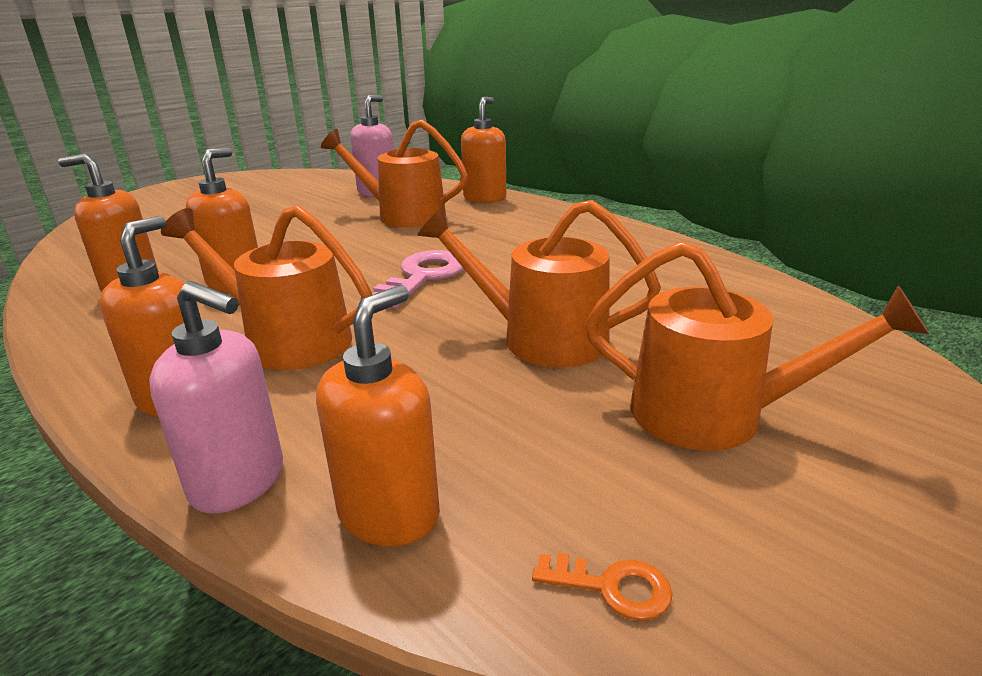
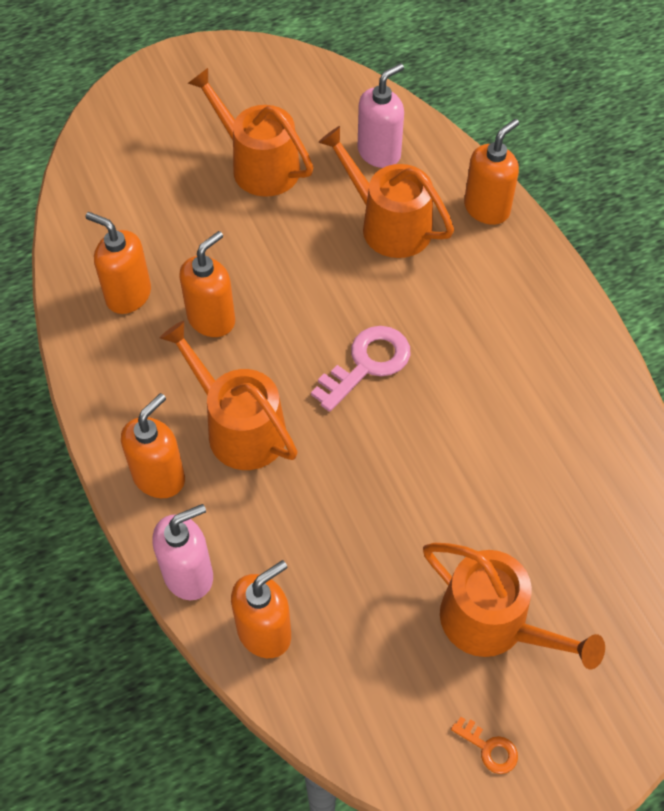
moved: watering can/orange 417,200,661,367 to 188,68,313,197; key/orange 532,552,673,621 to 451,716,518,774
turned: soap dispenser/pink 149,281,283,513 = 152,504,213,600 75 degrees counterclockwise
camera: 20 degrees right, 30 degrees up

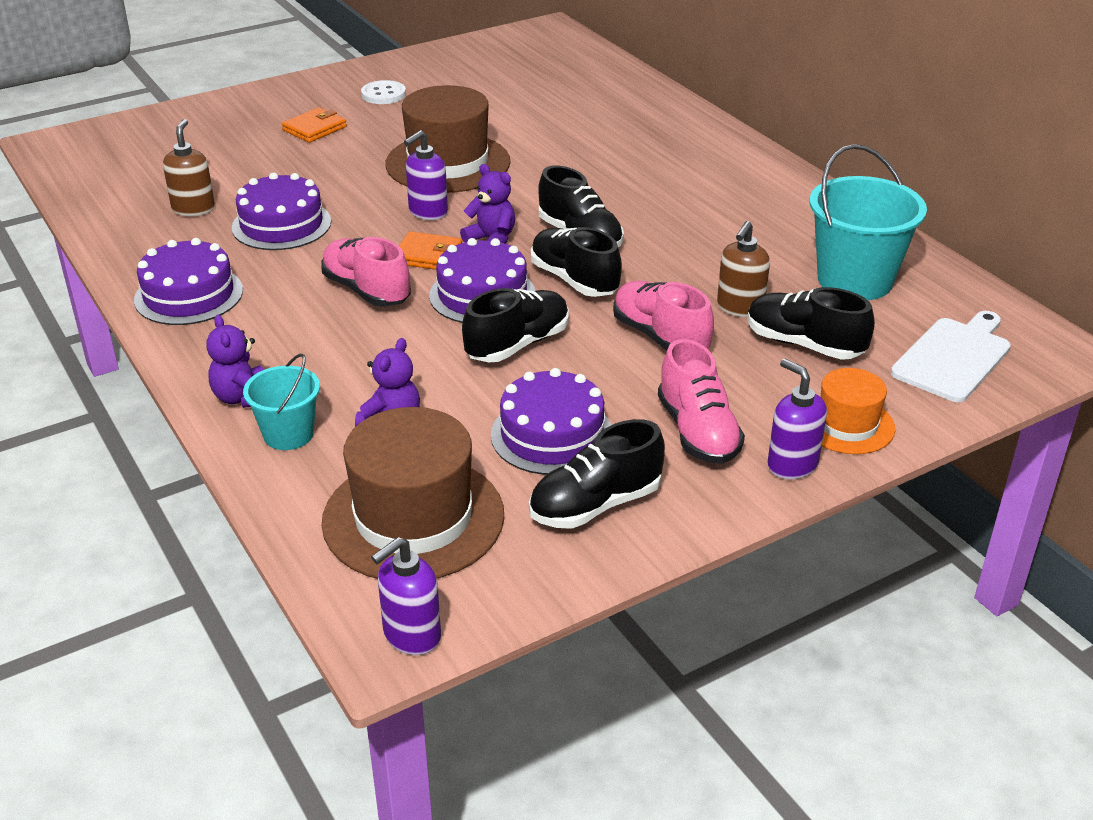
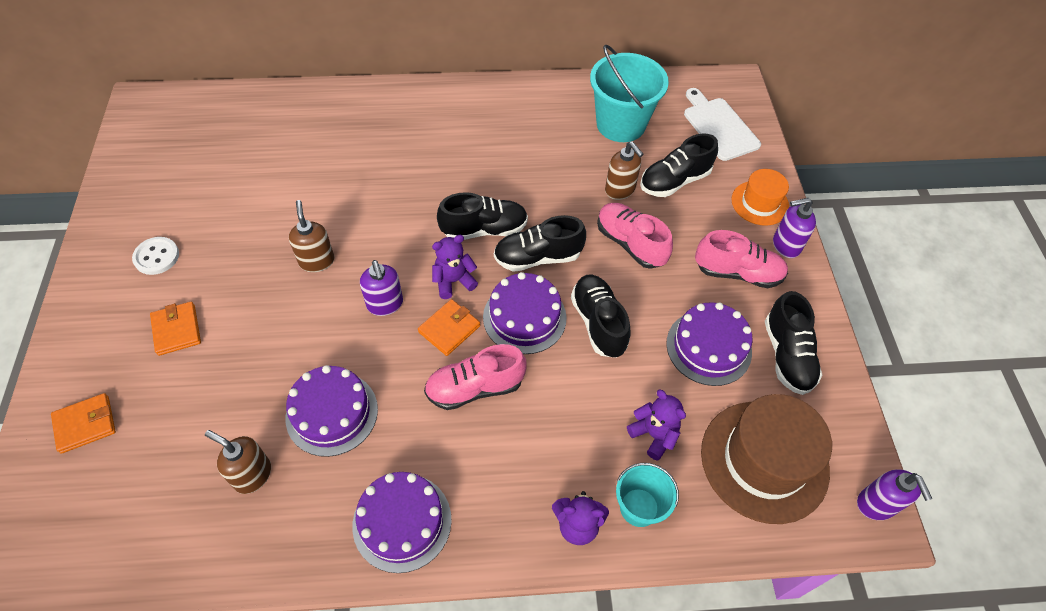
added: wallet/orange 51,393,116,454
replaced: hat/brown 385,85,510,193 to soap dispenser/brown 289,200,334,272
turned: shoe/pink 613,281,714,350 = 597,203,673,269 60 degrees clockwise
camera: 65 degrees left, 20 degrees up

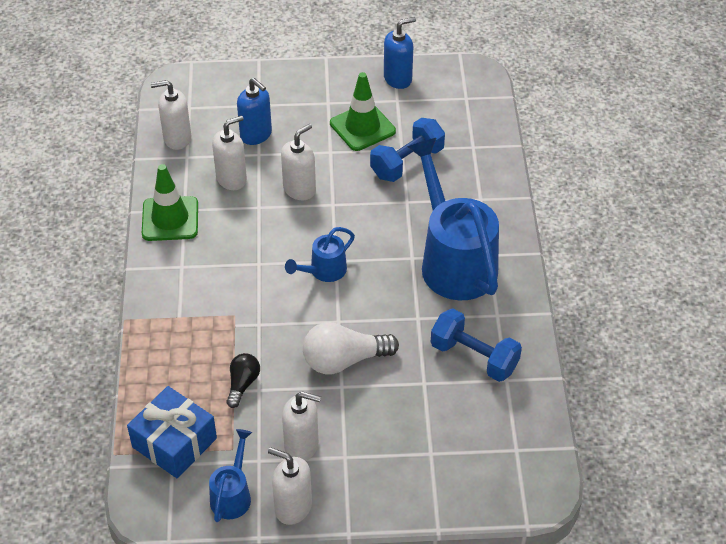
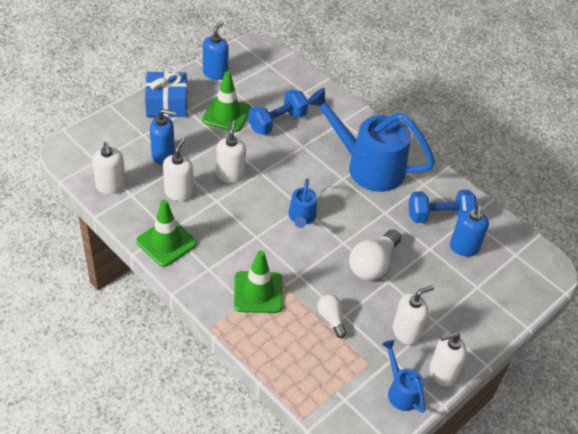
added: traffic cone/green 234,251,283,313; soap dispenser/blue 450,206,489,257
moved: gift/blue 127,386,217,478 to 145,71,187,117
recoloured: light bulb/black 227,353,260,408 to light bulb/white 317,294,346,338
turned: soap dispenser/white 151,80,191,150 = 92,142,126,194 60 degrees counterclockwise; dumbbell/blue 370,118,445,182 = 248,89,308,135 45 degrees clockwise
camera: 45 degrees left, 0 degrees up

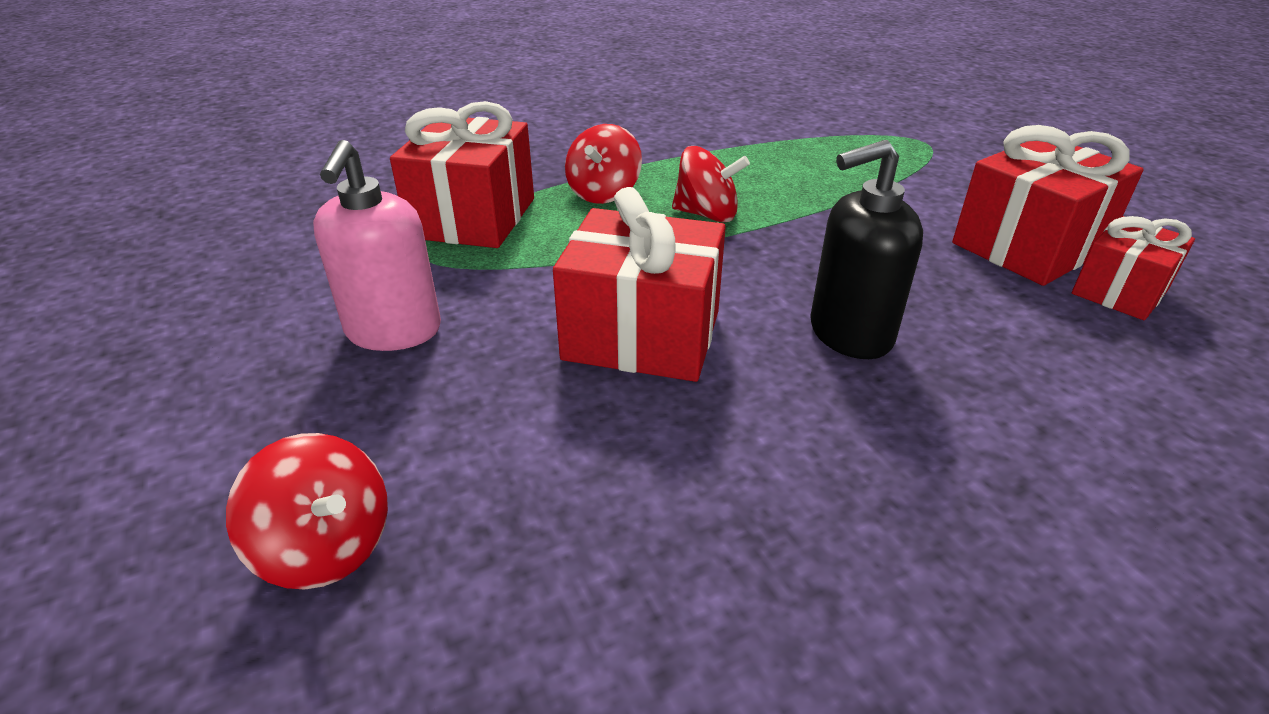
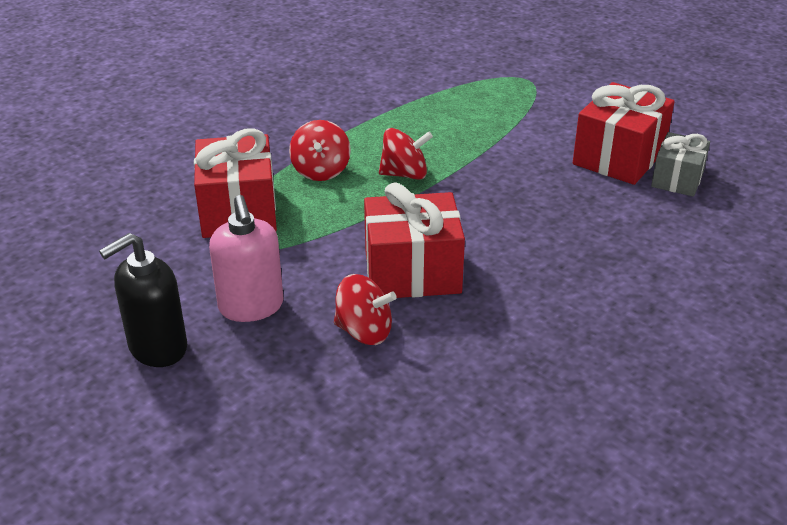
moved: spinning top/red 226,433,388,590 to 334,274,397,345; soap dispenser/black 810,140,923,359 to 99,233,187,367
recoloured: gift/red 1072,216,1195,320 to gift/grey 651,132,710,197
camera: 20 degrees left, 0 degrees up

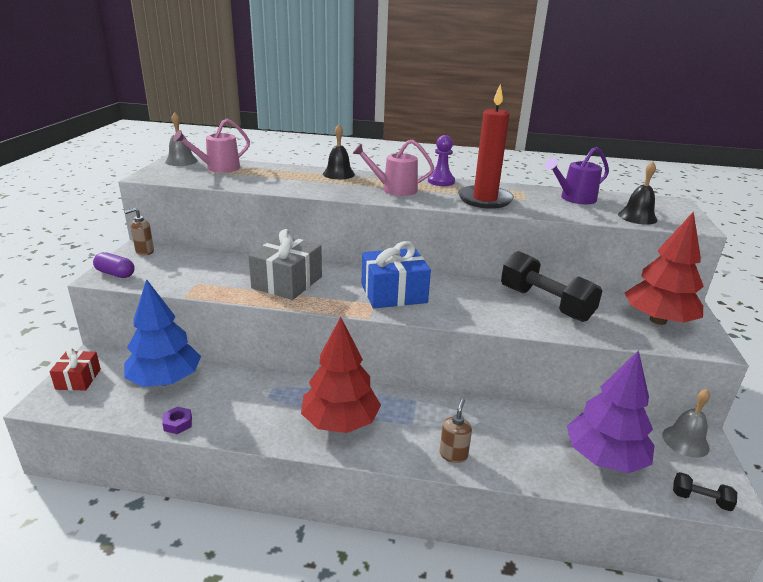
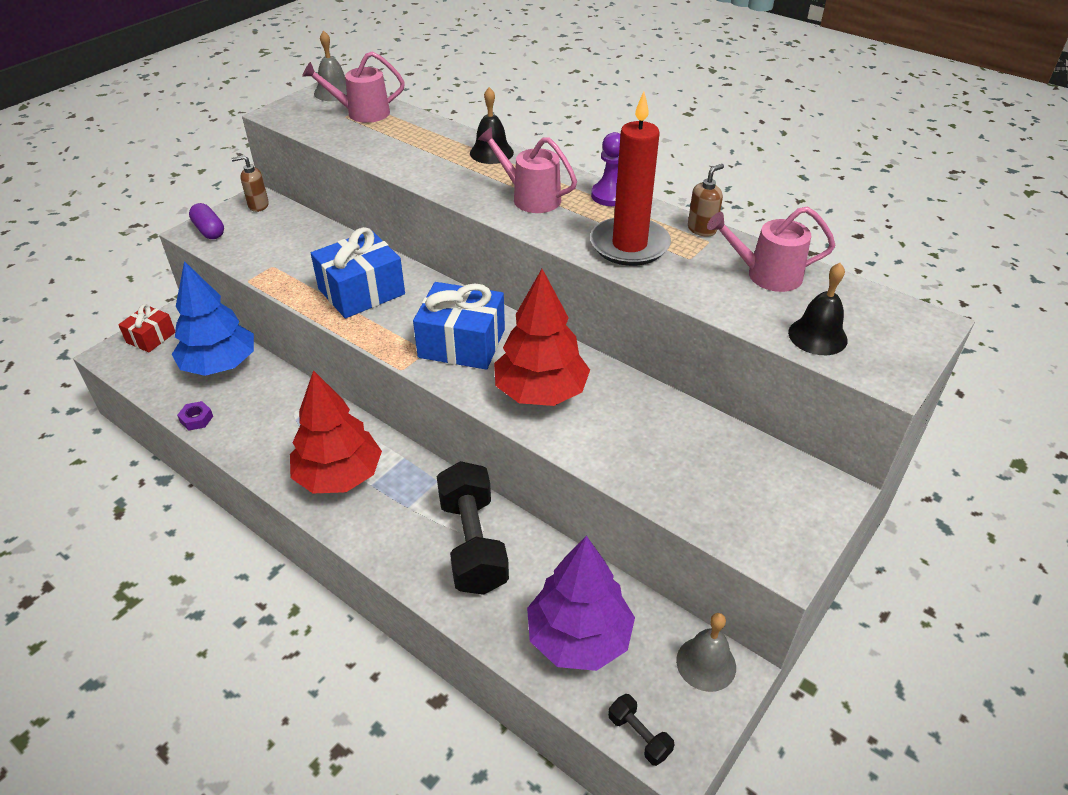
moved: soap dispenser/brown 440,399,472,463 to 688,164,724,237; dumbbell/black 501,251,603,322 to 437,461,509,595; tree/red 625,211,704,325 to 494,269,590,406
recoloured: gift/grey 249,229,322,300 to gift/blue 311,227,405,318; watering can/purple 545,147,609,204 to watering can/pink 707,206,835,292
camera: 30 degrees right, 15 degrees up

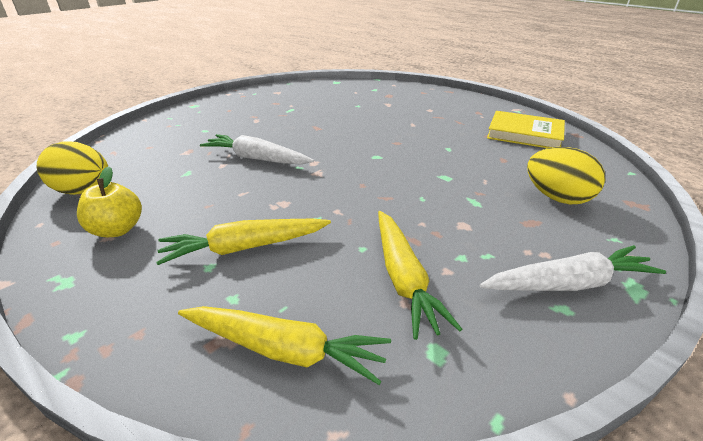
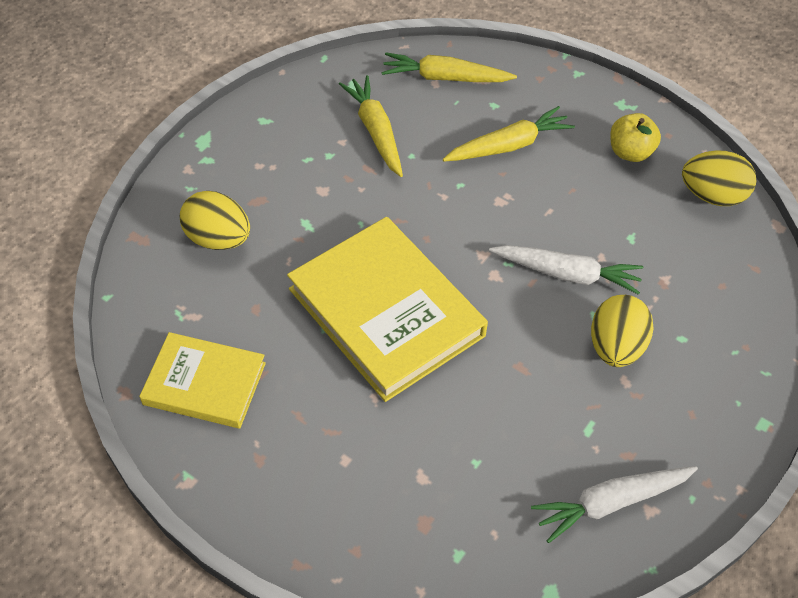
added: book/yellow 287,217,488,402; egg/yellow 591,295,654,367
moved: carrot/white 480,245,666,291 to 531,466,698,543
camera: 170 degrees right, 20 degrees up

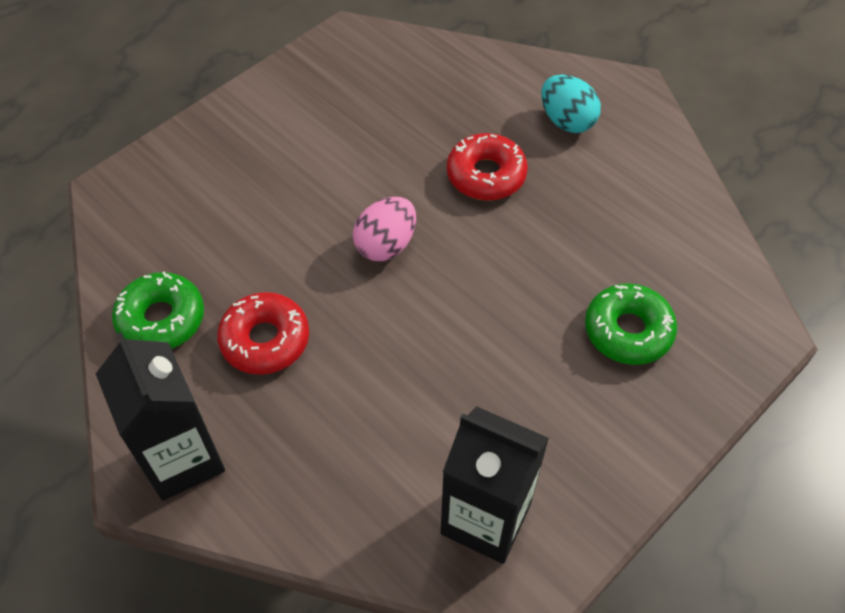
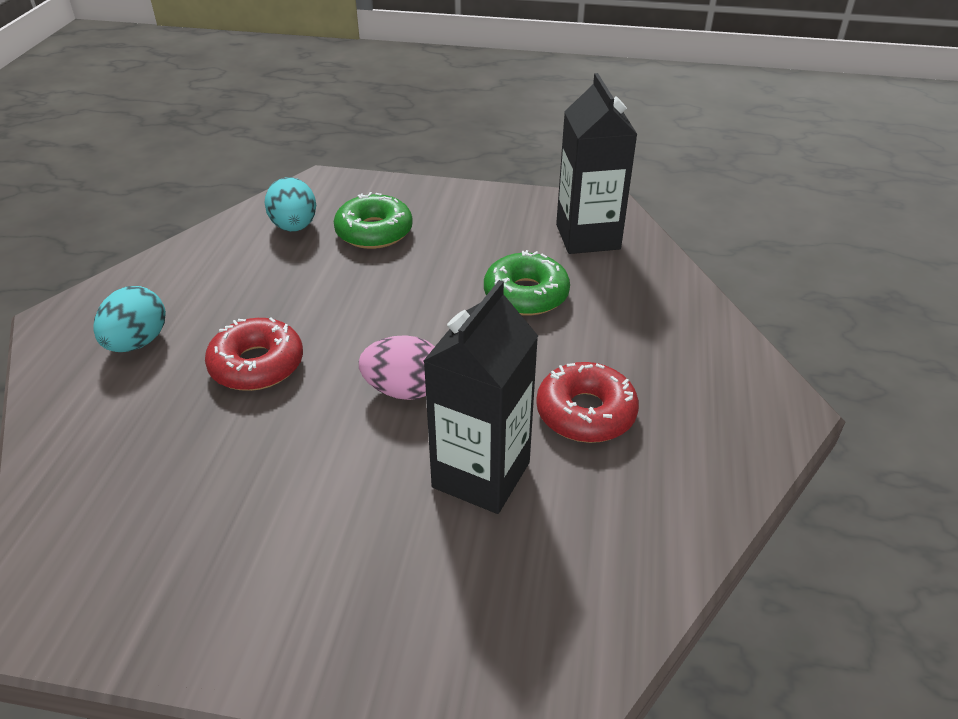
added: egg/turquoise 264,177,316,232
moved: carton/black 96,332,225,501 to 424,280,538,514; donut/green 112,272,204,349 to 484,250,570,315
camera: 125 degrees left, 15 degrees down

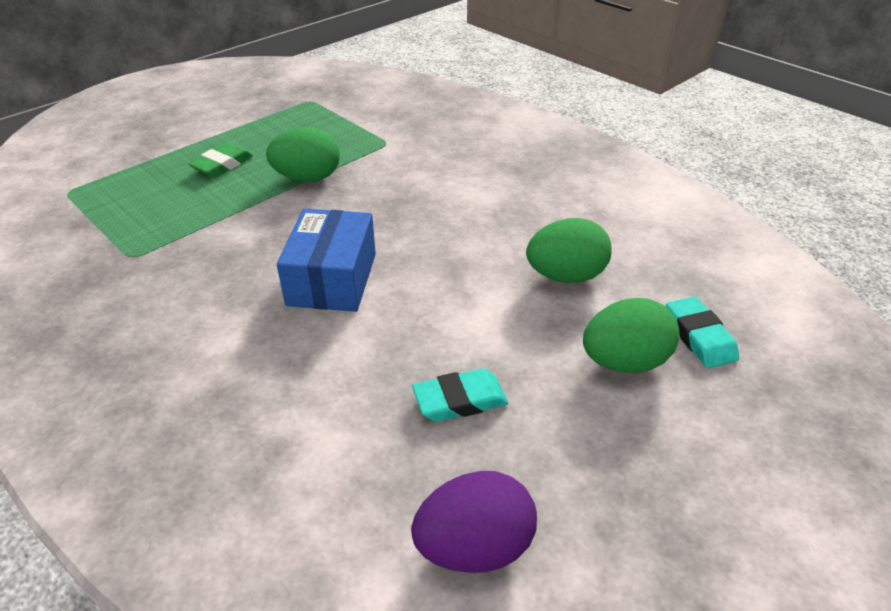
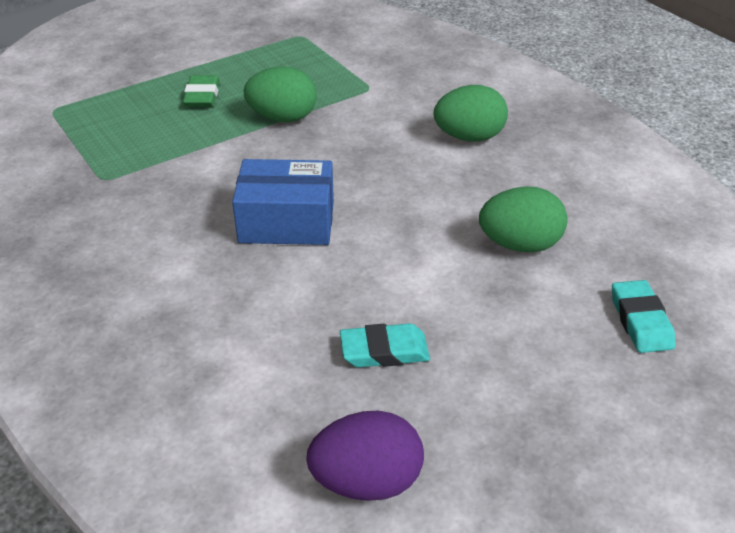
moved: egg/green 583,298,680,373 to 434,85,508,142
turned: eraser/green 188,143,253,177 = 183,75,220,107 45 degrees counterclockwise; box/blue 277,208,376,312 = 232,159,334,245 75 degrees clockwise
camera: 10 degrees right, 0 degrees up

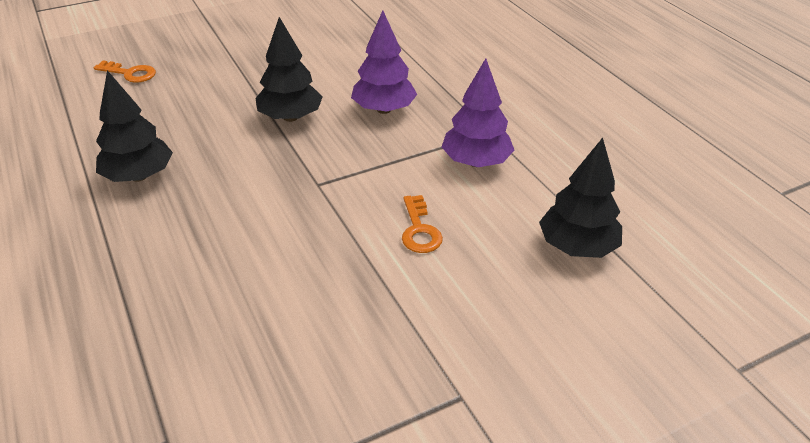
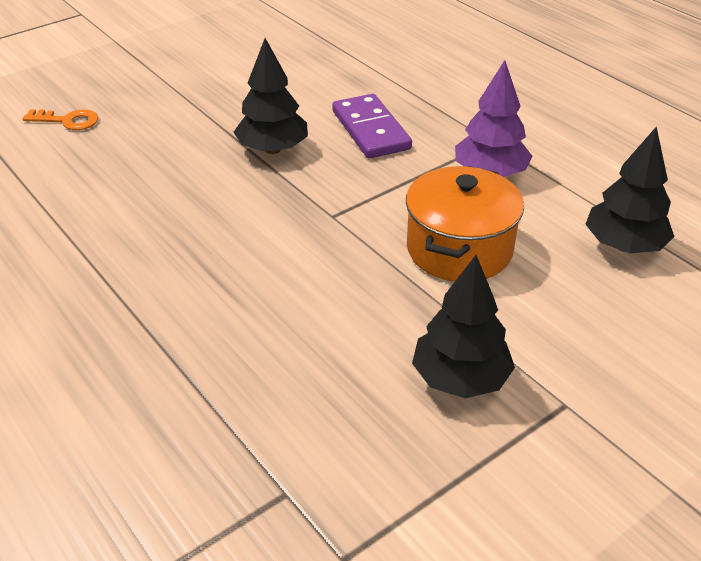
moved: tree/black 96,70,173,182 to 412,255,515,398
replaced: tree/purple 351,10,417,114 to domino/purple 332,94,412,158; key/orange 402,195,443,253 to pot/orange 406,166,524,282
camera: 10 degrees left, 0 degrees up

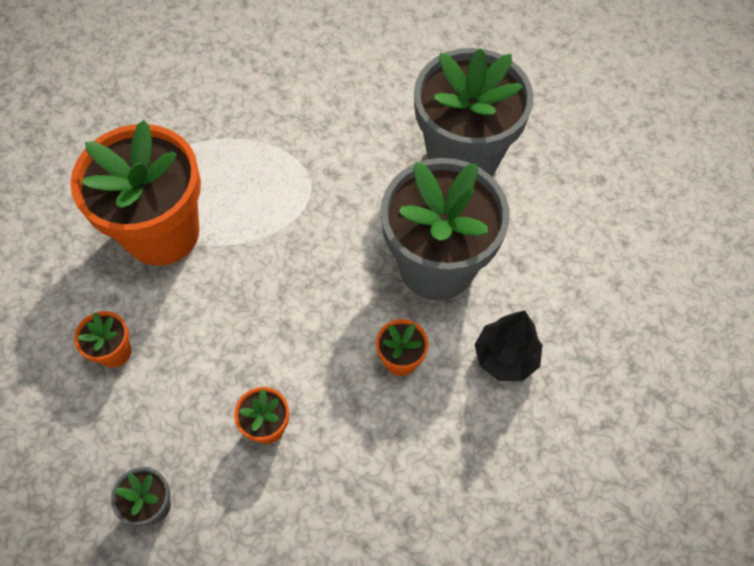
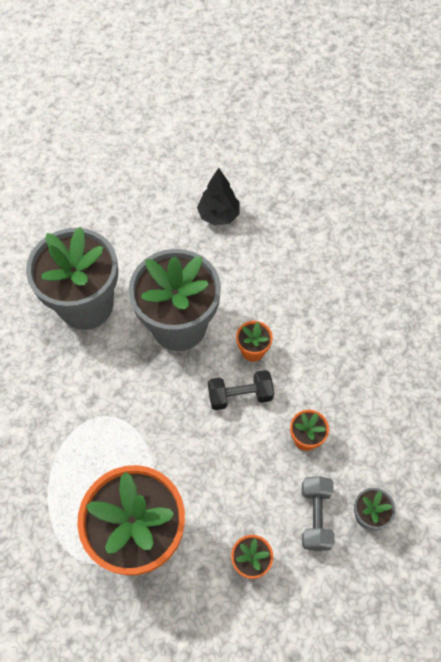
added: dumbbell/black 208,370,274,410; dumbbell/grey 302,476,335,551
moved: tree/black 475,310,542,381 to 197,168,240,226
camera: 90 degrees left, 0 degrees up

